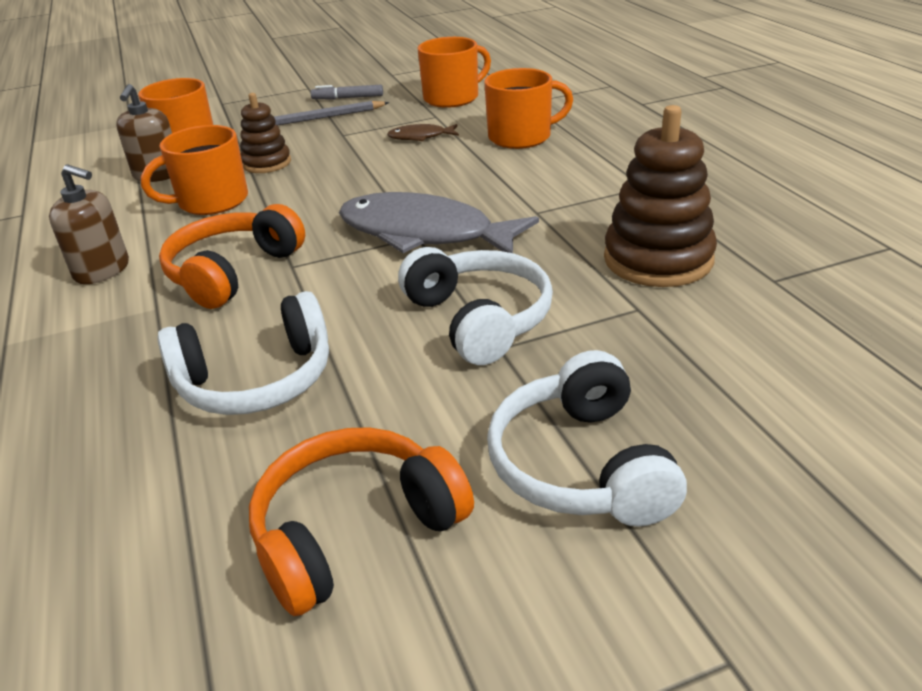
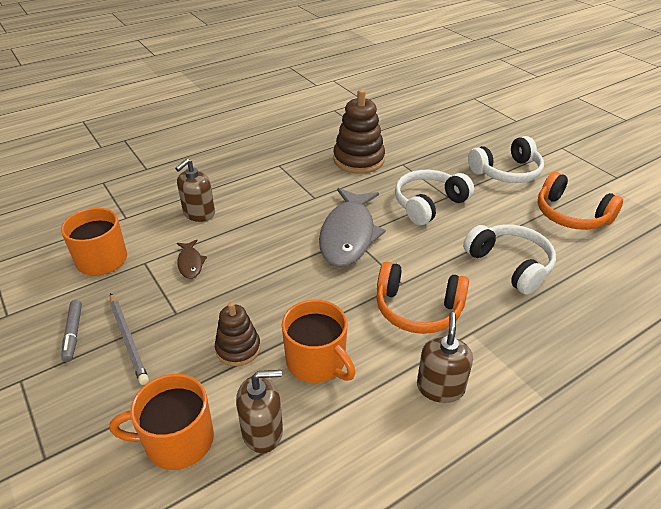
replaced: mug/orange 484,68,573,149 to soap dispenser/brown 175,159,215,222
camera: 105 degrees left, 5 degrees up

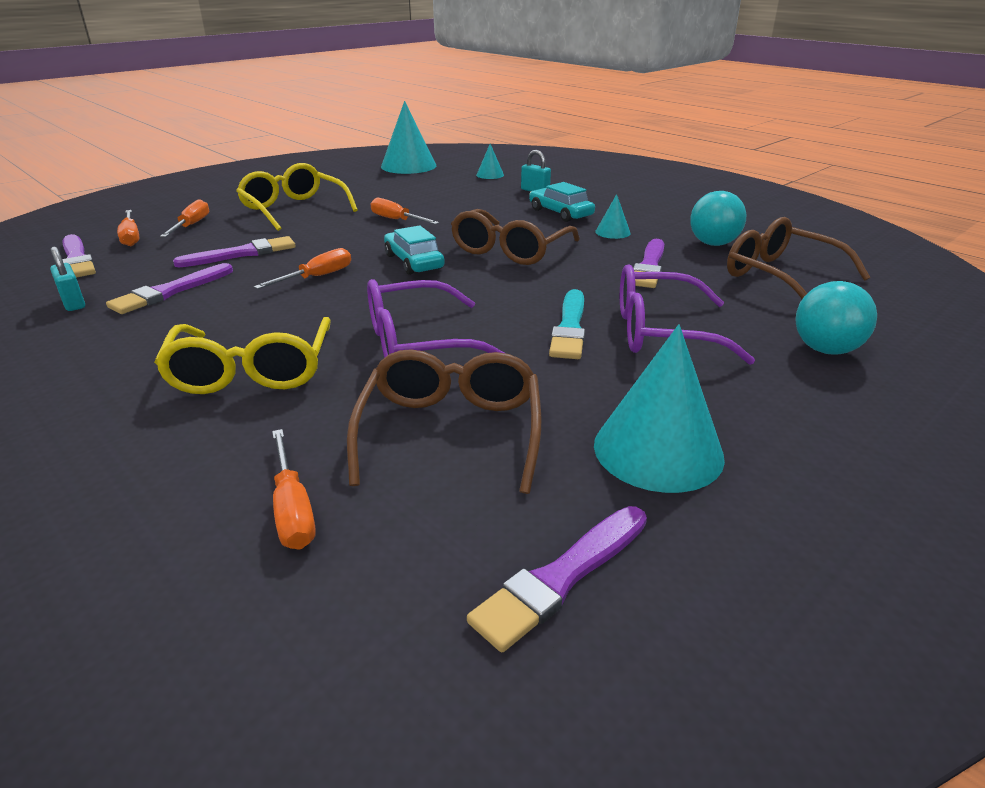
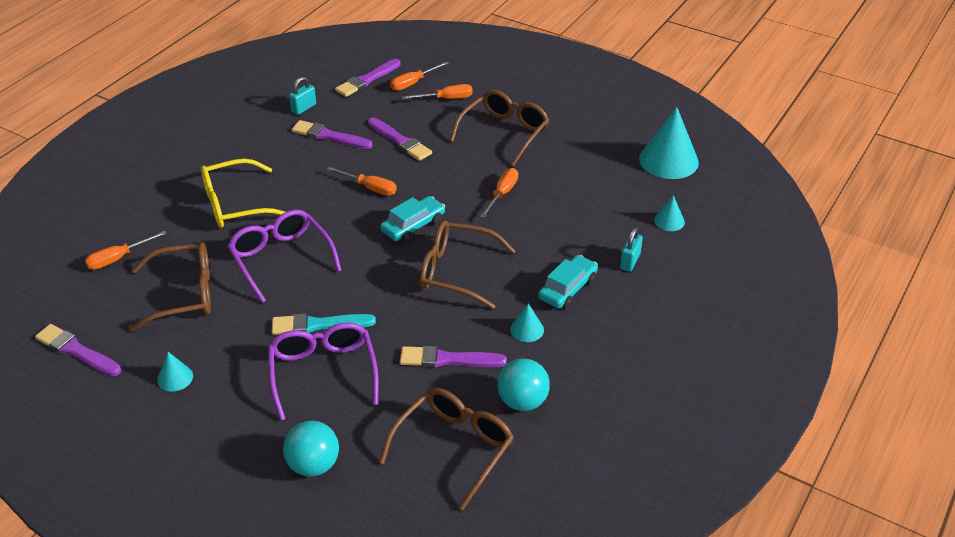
recoloured: glasses/yellow 236,163,358,231 to glasses/brown 450,89,549,166
resized: cone/turquoise 594,324,725,493 = 157,352,193,392 x0.48
camera: 75 degrees right, 10 degrees up

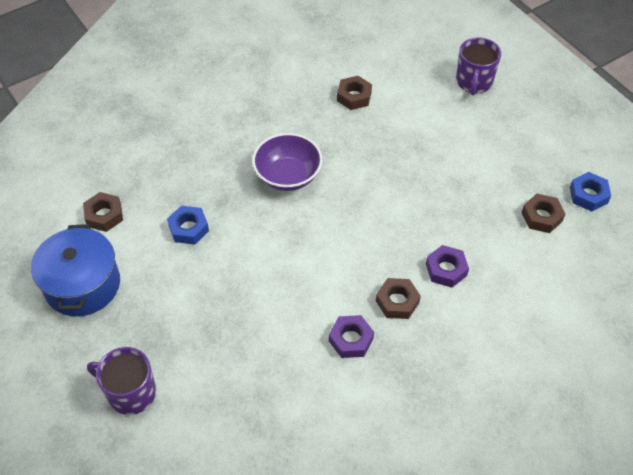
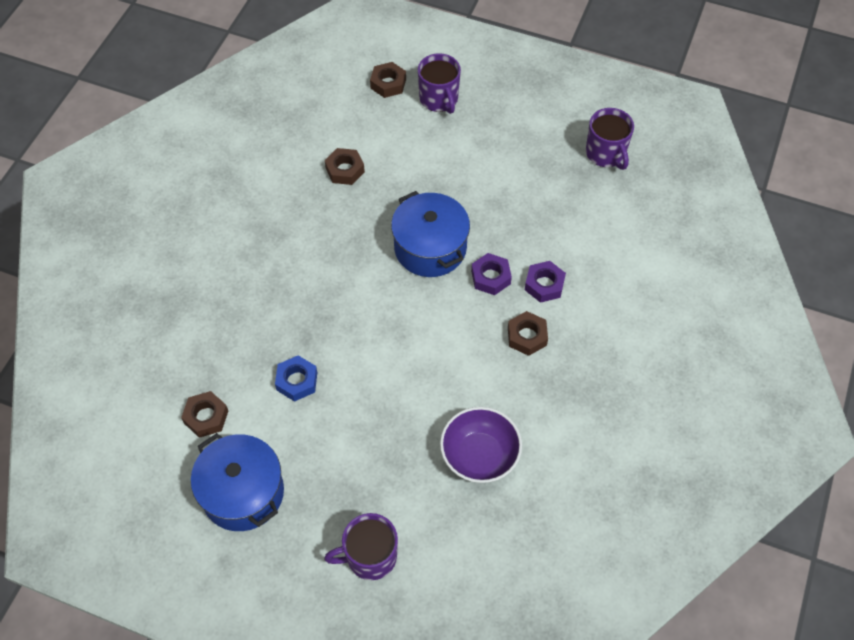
added: pot/blue 391,191,470,277
moved: bowl/purple 252,133,322,191 to 440,407,522,483; nut/purple 329,315,374,358 to 471,253,512,295; nut/brown 521,194,565,233 to 370,62,406,98
replaced: nut/blue 570,172,611,211 to mug/purple 586,108,634,170
camera: 35 degrees left, 5 degrees up

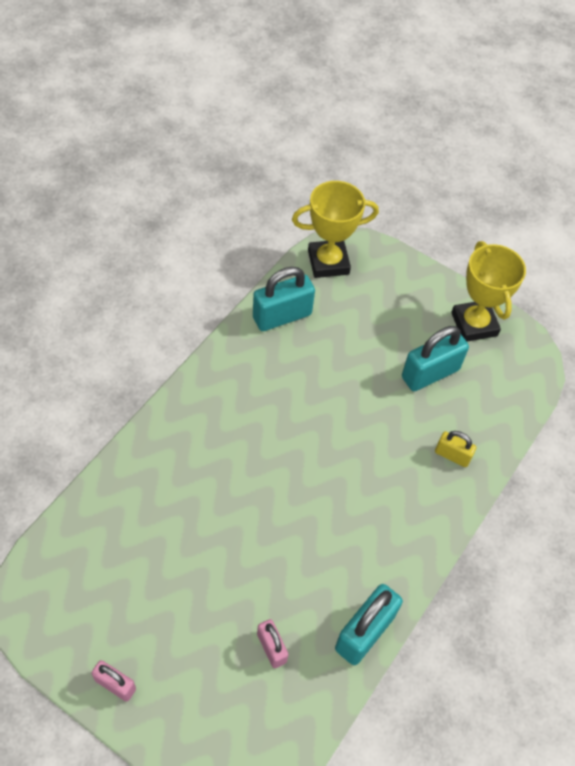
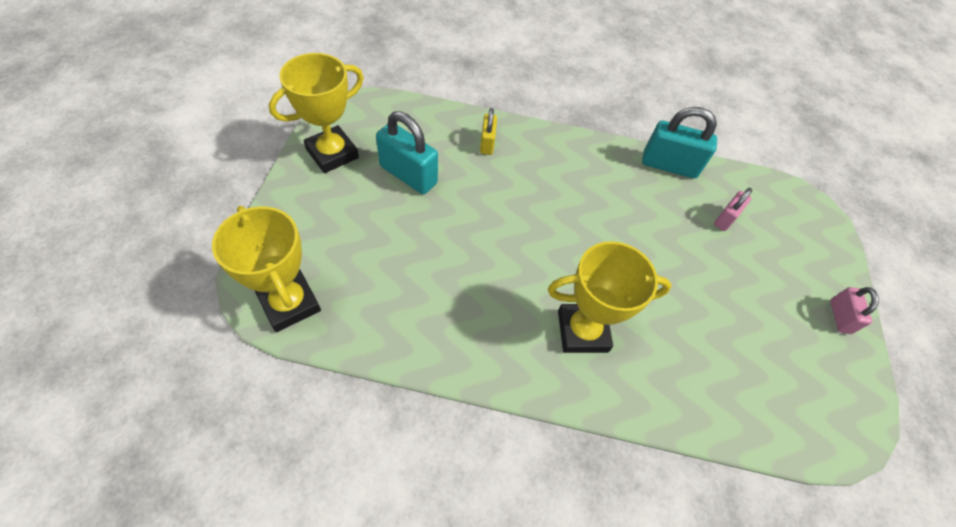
removed: padlock/turquoise 253,267,315,331
added: trophy/yellow 548,241,672,353
camera: 115 degrees left, 0 degrees up

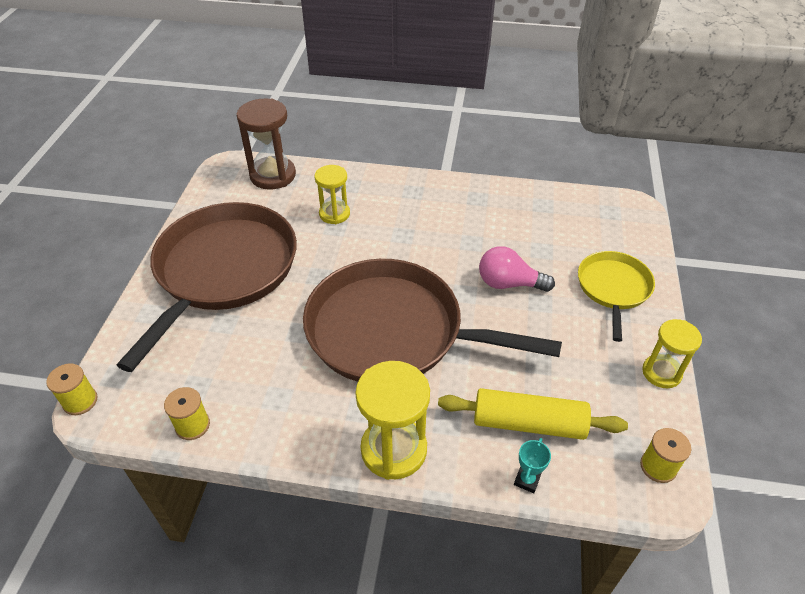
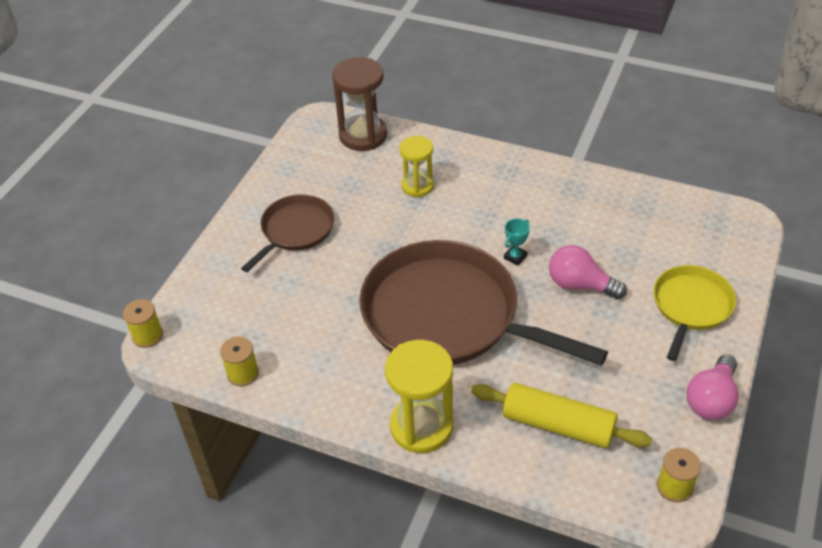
moved: trophy/turquoise 514,438,551,493 to 504,218,530,266
replaced: hourglass/yellow 642,319,702,388 to light bulb/pink 686,354,739,420
resized: pan/brown 117,202,297,372 = 241,194,334,272 x0.52
camera: 15 degrees right, 0 degrees up

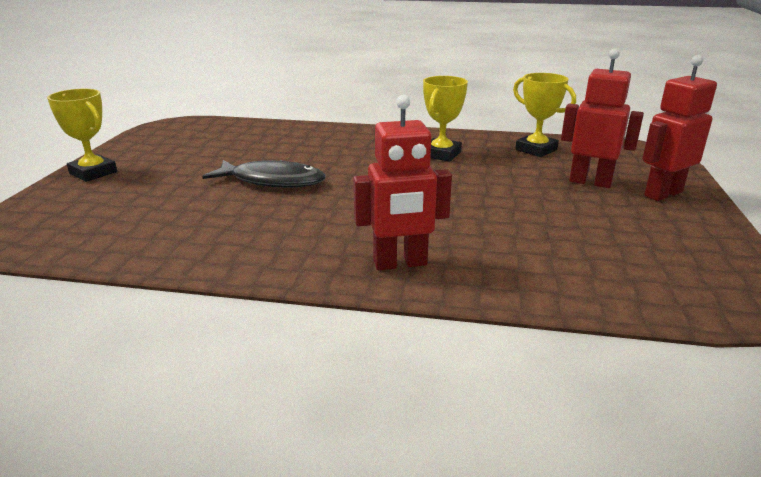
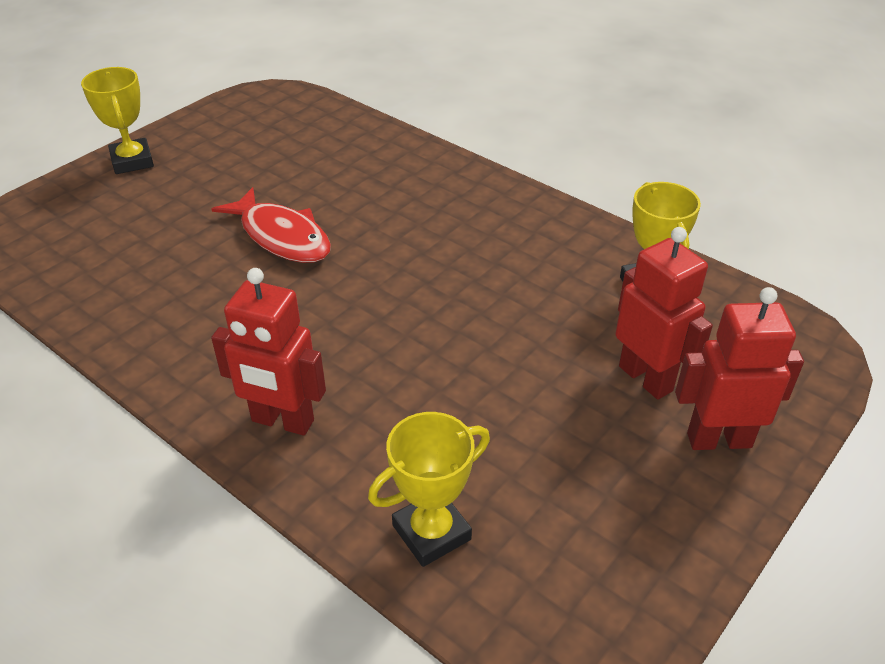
moved: trophy/yellow 423,76,468,162 to 368,412,490,567
recoloured: fish/black 202,160,325,188 to fish/red 212,187,331,263
camera: 30 degrees right, 15 degrees up

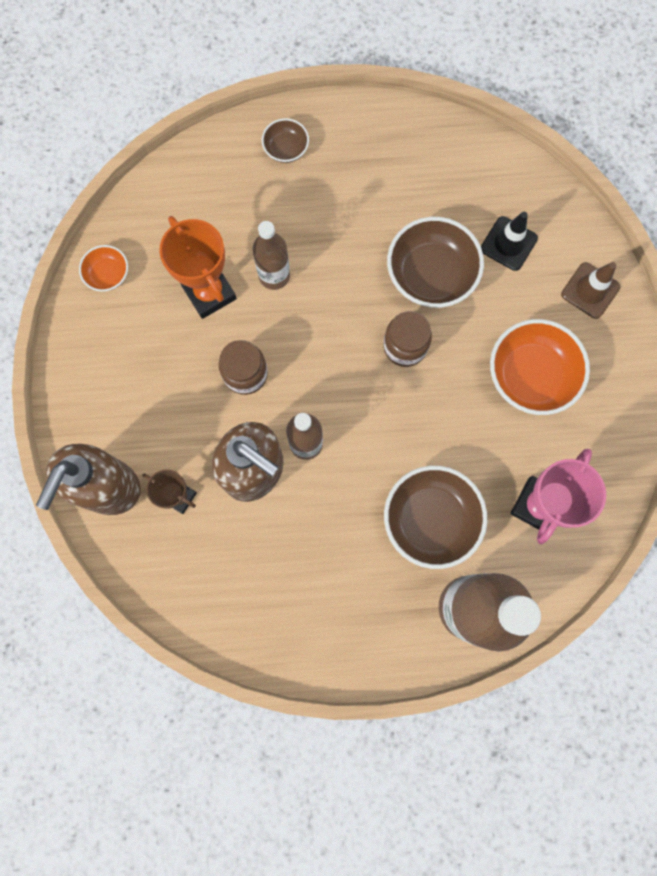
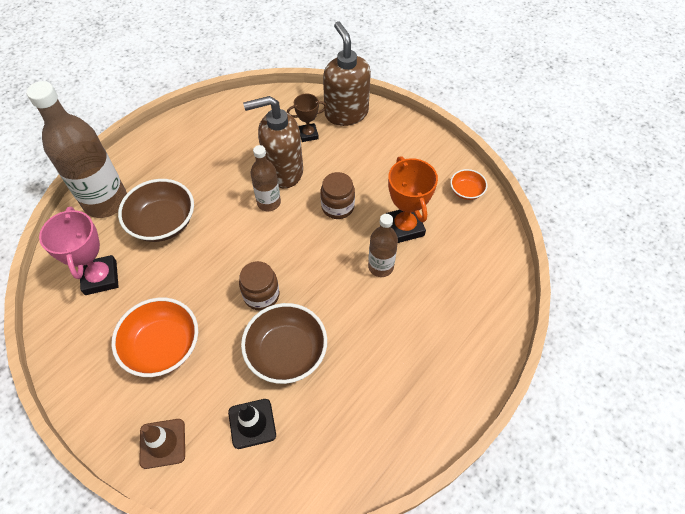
removed: bowl/brown 262,118,309,163
turned: trophy/orange 159,216,237,319 = 386,156,438,243 60 degrees clockwise
camera: 135 degrees right, 20 degrees down

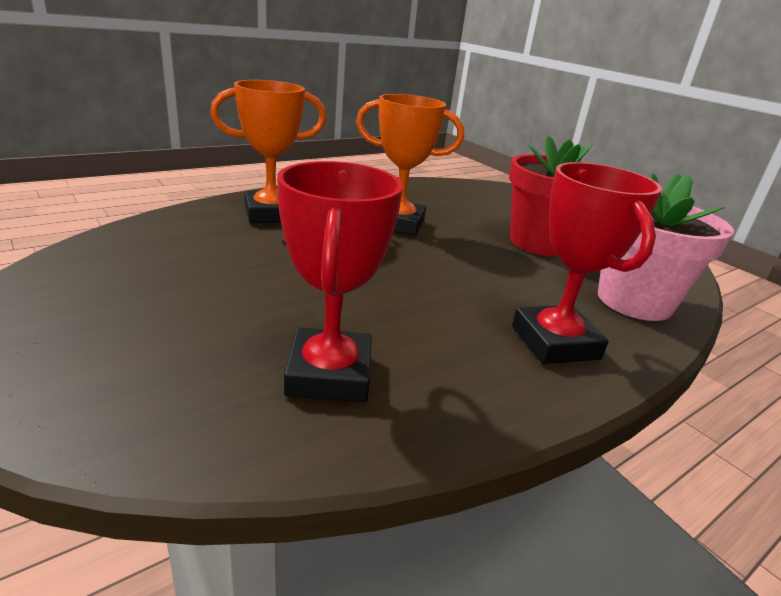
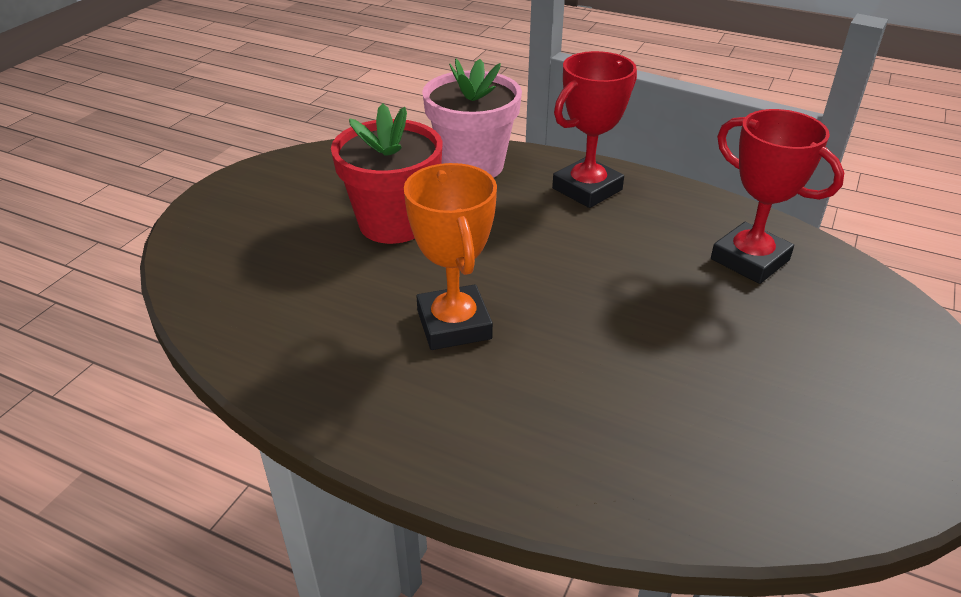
removed: trophy/orange 210,80,327,223
turned: trophy/red 277,161,403,402 = 711,109,844,284 75 degrees clockwise
camera: 115 degrees left, 10 degrees up

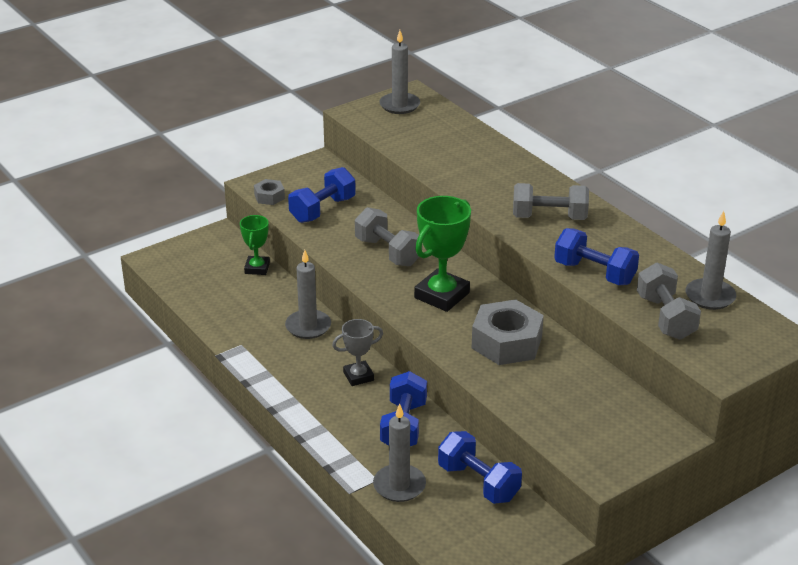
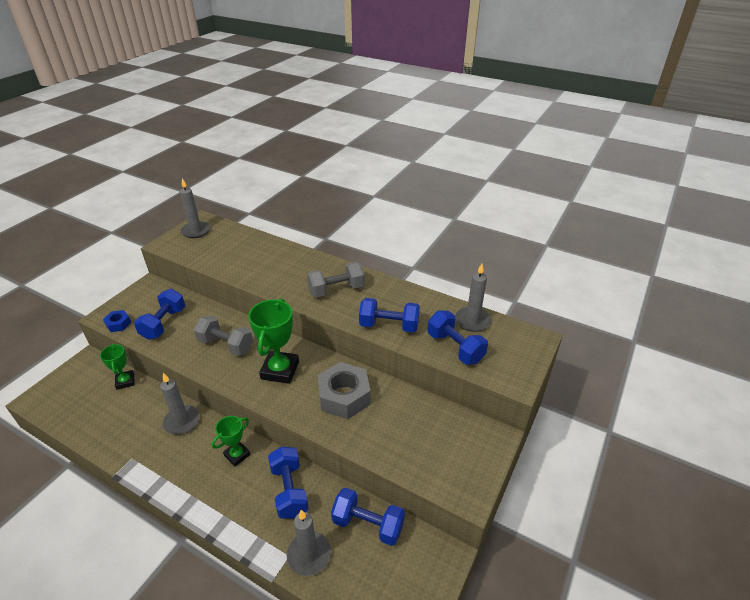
recoloured: nut/grey 254,179,285,205 to nut/blue 103,310,131,332; trophy/grey 332,319,383,386 to trophy/green 212,416,251,467; dumbbell/grey 637,262,701,340 to dumbbell/blue 428,310,488,365
camera: 25 degrees left, 5 degrees up

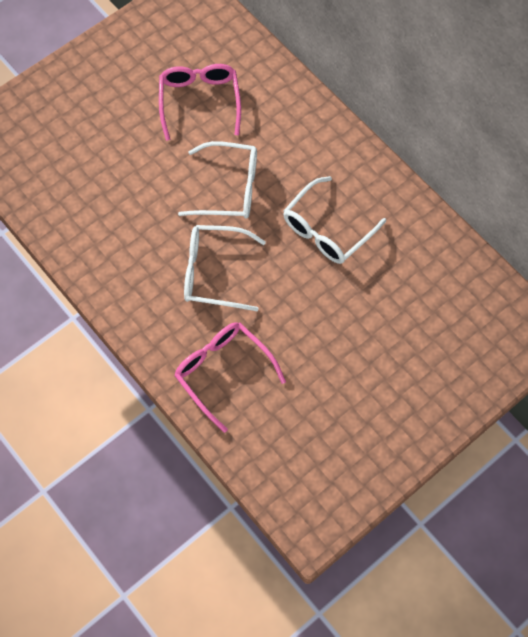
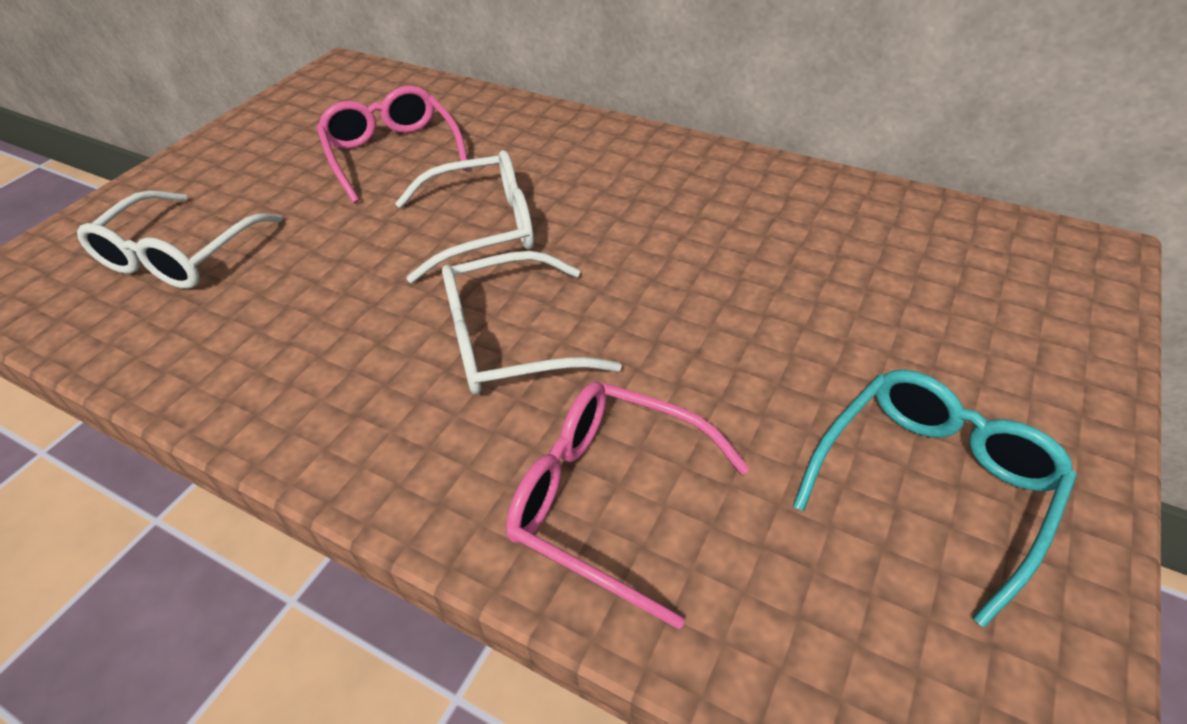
added: glasses/turquoise 793,370,1077,628
moved: glasses/white 283,176,386,264 to 77,190,282,289
camera: 20 degrees left, 20 degrees down

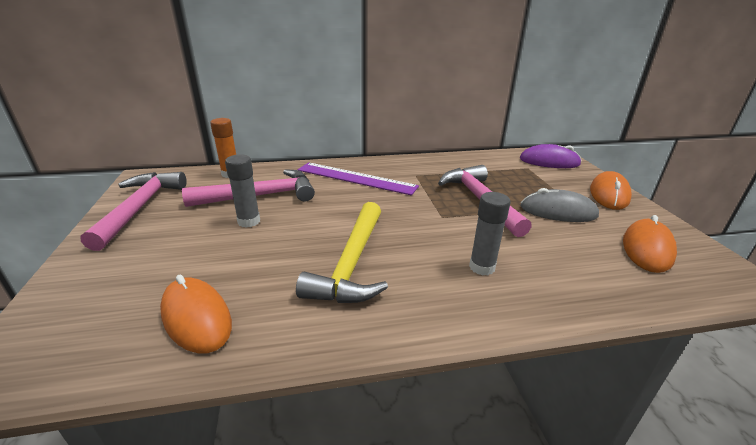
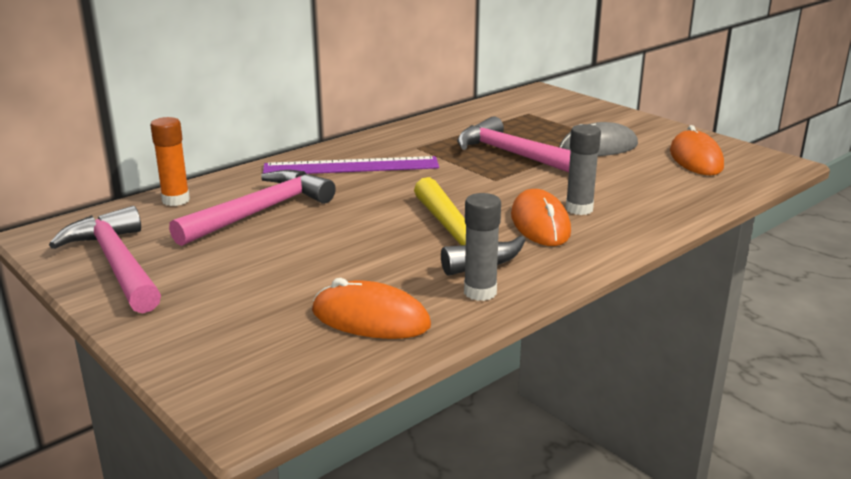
removed: mouse/purple 520,144,581,168
moved: glue stick/grey 225,154,260,228 to 464,193,501,301; mouse/orange 590,171,632,210 to 511,189,571,246
camera: 30 degrees left, 5 degrees down

